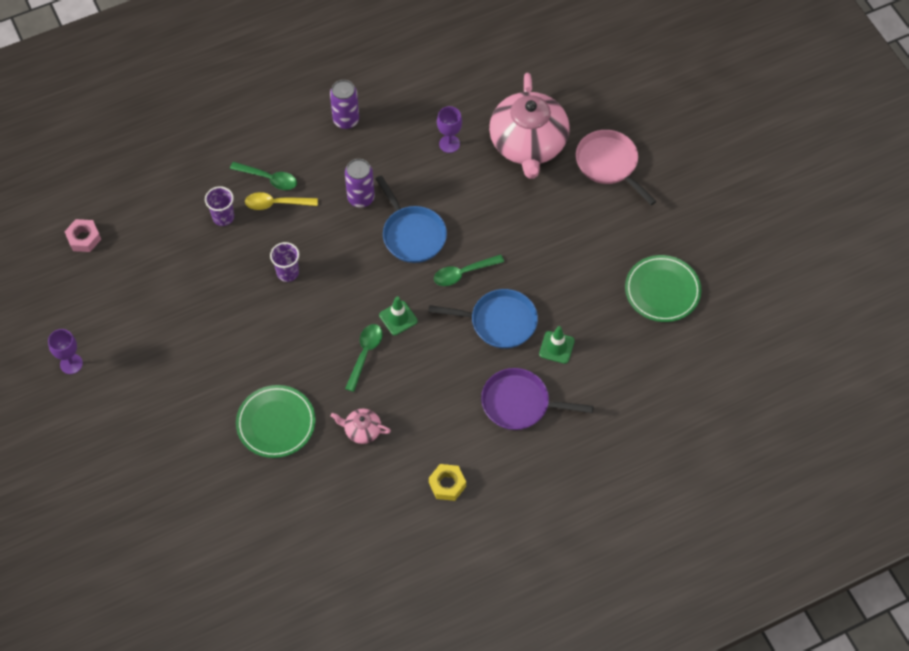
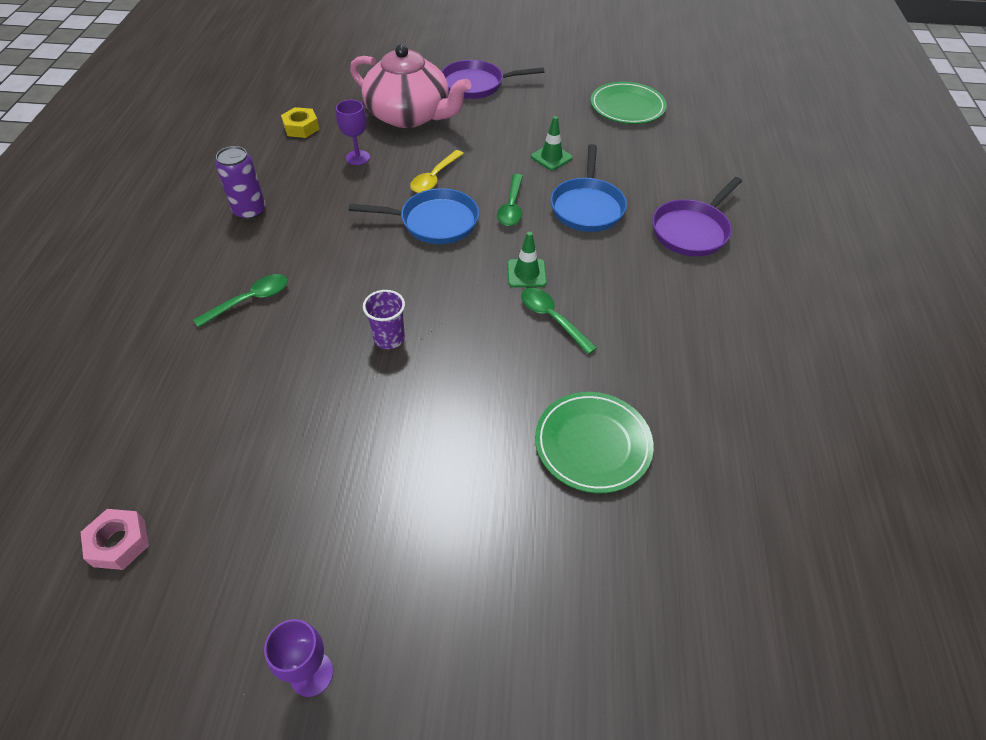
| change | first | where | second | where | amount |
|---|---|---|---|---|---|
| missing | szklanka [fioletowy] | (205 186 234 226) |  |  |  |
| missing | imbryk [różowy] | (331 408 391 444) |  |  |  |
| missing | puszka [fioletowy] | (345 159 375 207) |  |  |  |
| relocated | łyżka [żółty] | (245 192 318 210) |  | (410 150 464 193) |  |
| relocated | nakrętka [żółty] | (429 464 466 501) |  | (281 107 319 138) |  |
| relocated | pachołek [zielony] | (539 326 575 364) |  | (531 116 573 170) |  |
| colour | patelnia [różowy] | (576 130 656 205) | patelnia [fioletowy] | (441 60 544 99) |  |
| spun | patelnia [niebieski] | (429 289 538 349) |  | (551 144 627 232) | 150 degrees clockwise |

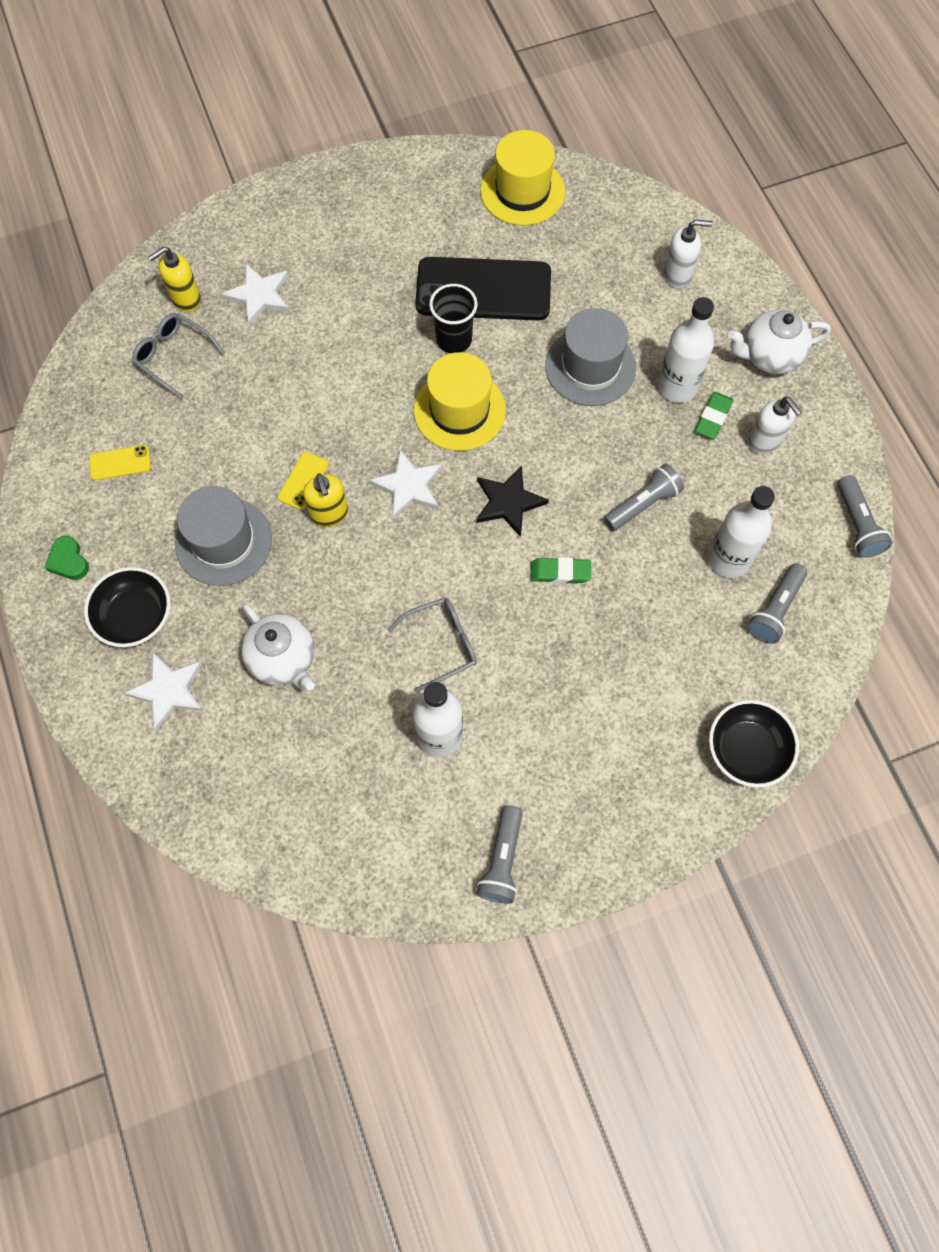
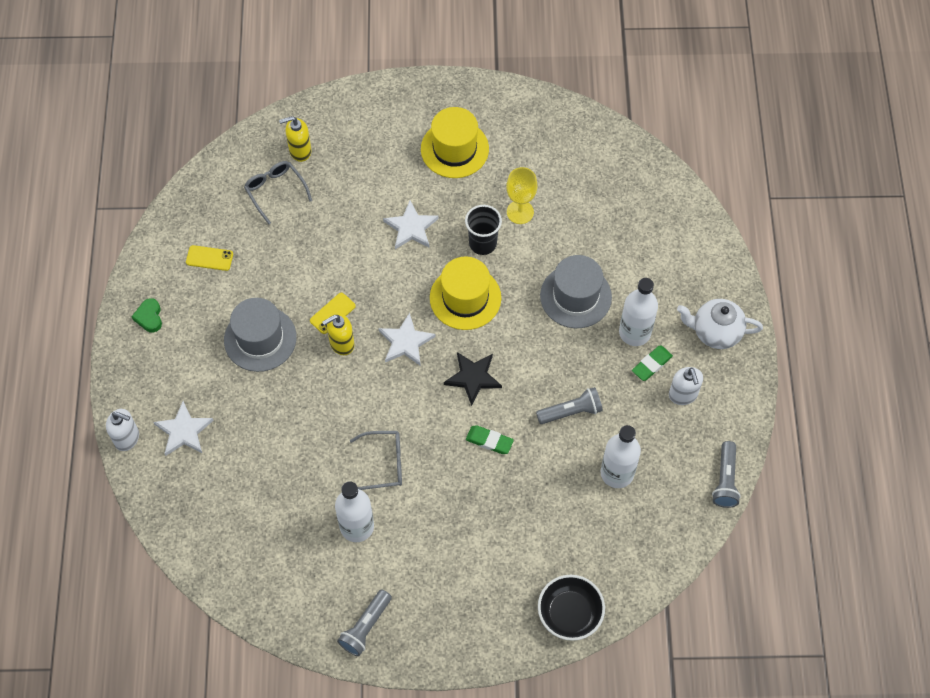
| change | first | where | second | where | amount |
|---|---|---|---|---|---|
| missing | miska [czarny] | (84 567 170 647) |  |  |  |
| missing | imbryk [biały] | (241 603 315 692) |  |  |  |
| missing | latarka [szary] | (747 563 807 644) |  |  |  |
| relocated | gwiazda [biały] | (221 264 290 326) |  | (383 201 439 249) |  |
| relocated | kapelusz [żółty] | (480 130 565 226) |  | (421 107 489 178) |  |
| relocated | dozownik mydła [biały] | (664 220 712 288) |  | (106 409 139 451) |  |
| exchanged | telefon [czarny] | (415 257 551 321) | kielich [żółty] | (506 167 537 224) |  |
| spun | dozownik mydła [żółty] | (303 473 348 527) |  | (322 313 354 355) | 60 degrees clockwise |

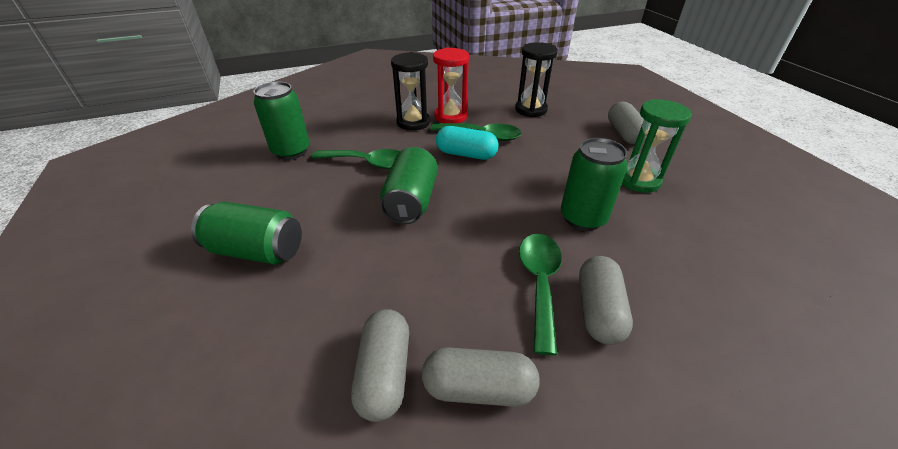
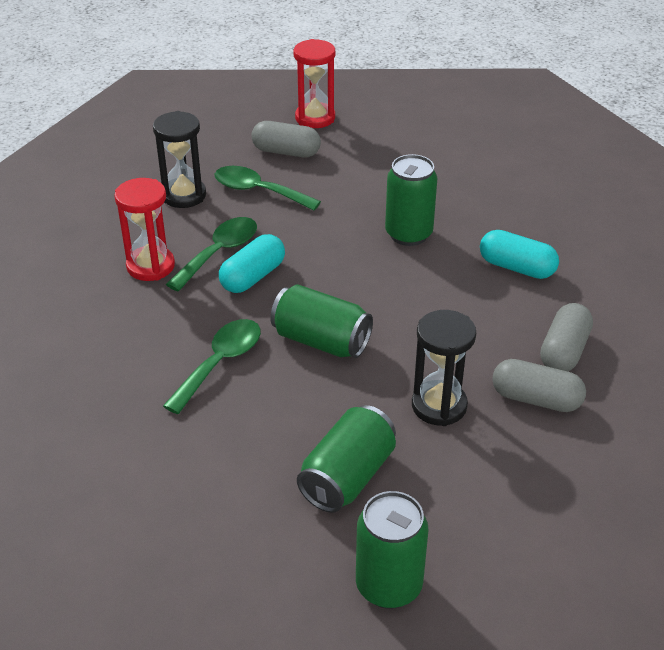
| change | first | where | second | where | amount |
|---|---|---|---|---|---|
| missing | klepsydra [zielony] | (622 99 692 193) |  |  |  |
| appeared |  |  | klepsydra [czerwony] | (294 39 335 128) |  |
| relocated | puszka [zielony] | (254 82 310 160) |  | (356 491 428 609) |  |
| relocated | klepsydra [czarny] | (391 52 430 131) |  | (412 310 476 426) |  |
| relocated | łyżka [zielony] | (519 234 562 355) |  | (215 166 321 210) |  |
| colour | kapsułka [szary] | (579 256 633 345) | kapsułka [turkusowy] | (480 230 559 279) |  |

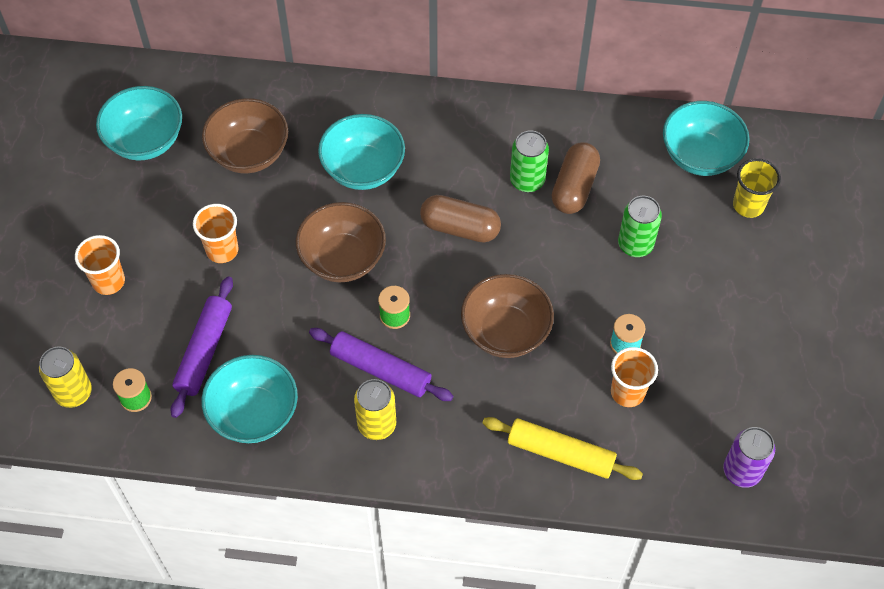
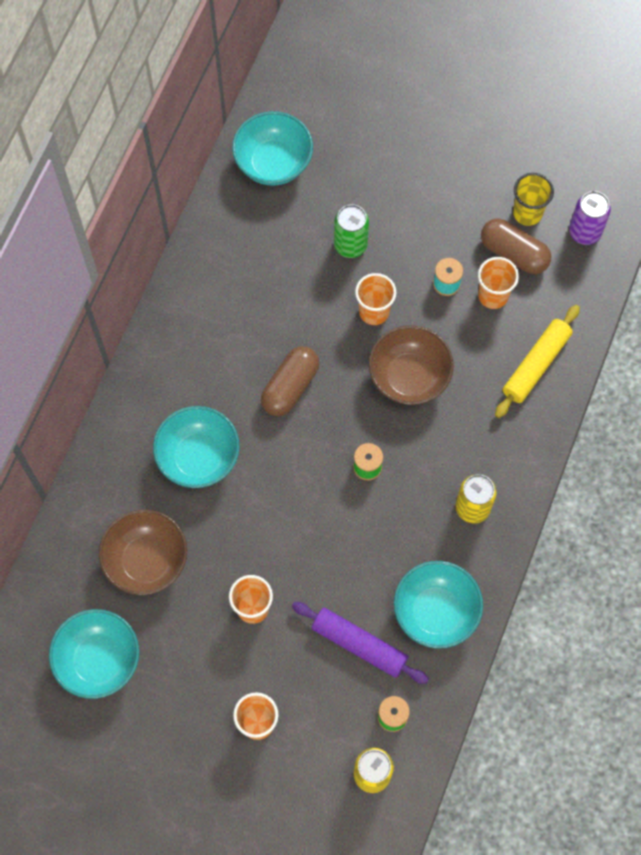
| change | first | where | second | where | amount |
|---|---|---|---|---|---|
| missing | miska [brązowy] | (296 202 386 282) |  |  |  |
| missing | wałek do ciasta [fioletowy] | (309 328 453 401) |  |  |  |
| missing | puszka [zielony] | (510 130 549 192) |  |  |  |
| appeared |  |  | szklanka [pomarańczowy] | (355 273 397 325) |  |
| relocated | kapsułka [brązowy] | (552 142 600 214) |  | (481 218 552 274) |  |
| relocated | szklanka [żółty] | (733 158 781 218) |  | (513 173 554 226) |  |

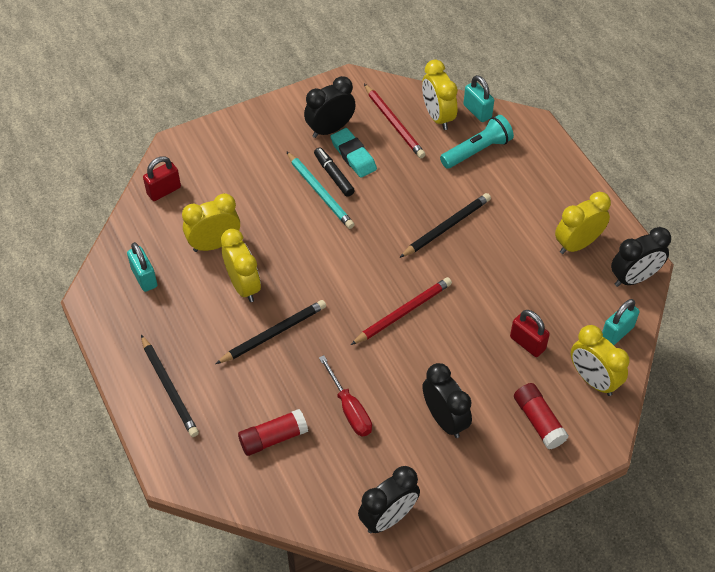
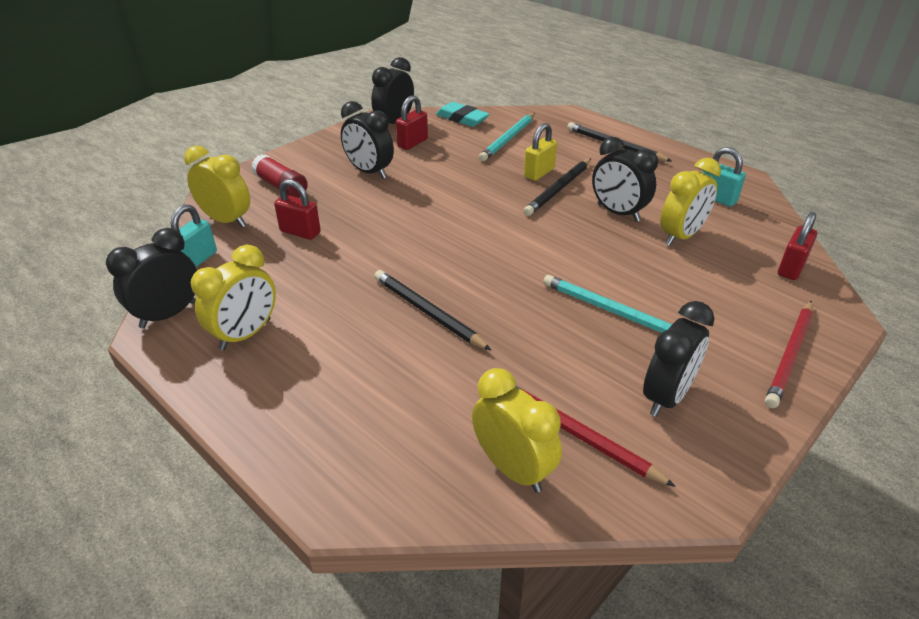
| change | first | where | second | where | amount |
|---|---|---|---|---|---|
| missing | flamaster [czarny] | (314 147 355 197) |  |  |  |
| missing | śrubokręt [czerwony] | (319 355 372 437) |  |  |  |
| missing | latarka [turkusowy] | (440 115 514 169) |  |  |  |
| missing | kłódka [turkusowy] | (463 75 494 122) |  |  |  |
| appeared |  |  | kłódka [czerwony] | (396 95 428 150) |  |
| appeared |  |  | kłódka [żółty] | (524 123 557 181) |  |
| relocated | gumka do mazania [turkusowy] | (330 128 377 178) |  | (436 102 490 127) |  |
| relocated | ołówek [czerwony] | (351 277 452 345) |  | (765 301 813 408) |  |
| exchanged | klej w sztyfcie [czerwony] | (238 409 308 456) | ołówek [turkusowy] | (479 113 535 161) |  |
| colour | budzik [żółty] | (221 229 261 302) | budzik [czarny] | (592 137 658 222) |  |
| spun | ołówek [czarny] | (399 193 491 258) |  | (374 270 491 350) | 105 degrees clockwise |

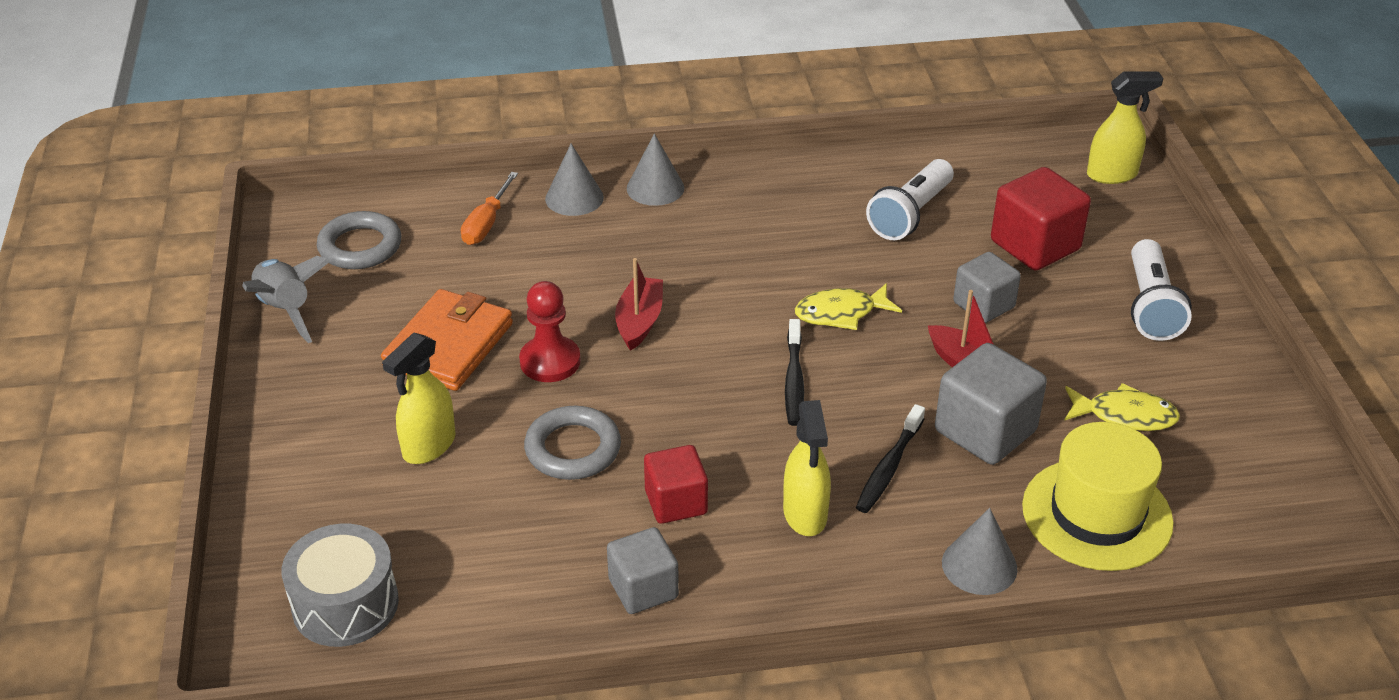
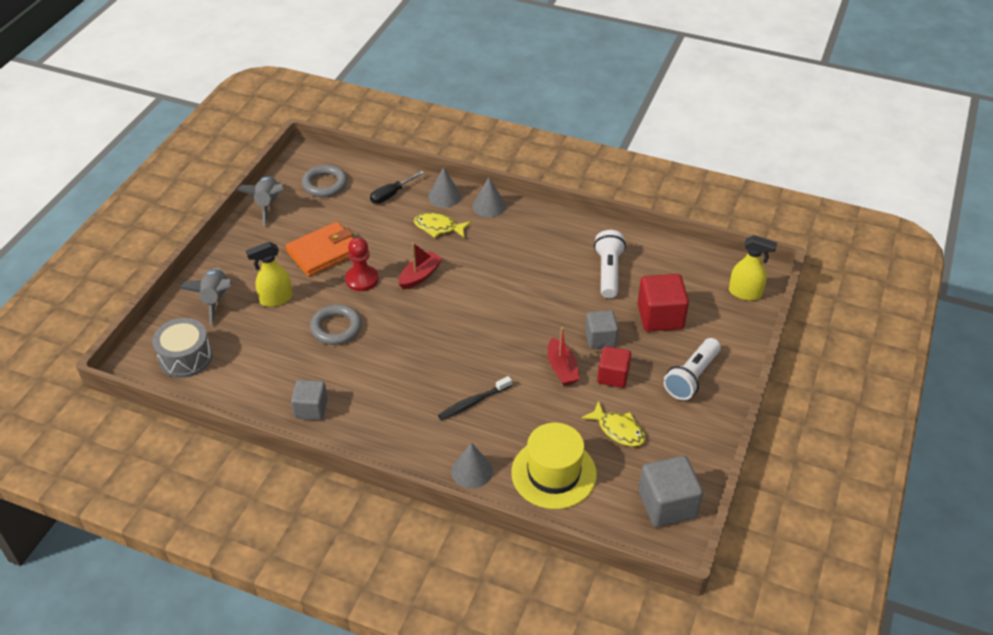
| change | first | where | second | where | amount |
|---|---|---|---|---|---|
| missing | spryskiwacz [żółty] | (783 400 831 536) |  |  |  |
| missing | szczoteczka do zębów [czarny] | (785 319 804 426) |  |  |  |
| appeared |  |  | rakieta [szary] | (180 268 232 325) |  |
| relocated | sześcian [czerwony] | (644 445 708 524) |  | (597 346 631 388) |  |
| relocated | ryba [żółty] | (795 283 902 330) |  | (414 213 471 238) |  |
| relocated | sześcian [szary] | (935 343 1047 465) |  | (638 456 703 527) |  |
| colour | śrubokręt [pomarańczowy] | (461 172 518 245) | śrubokręt [czarny] | (370 171 424 204) |  |
| spun | latarka [biały] | (866 159 954 240) |  | (594 230 626 298) | 120 degrees clockwise |

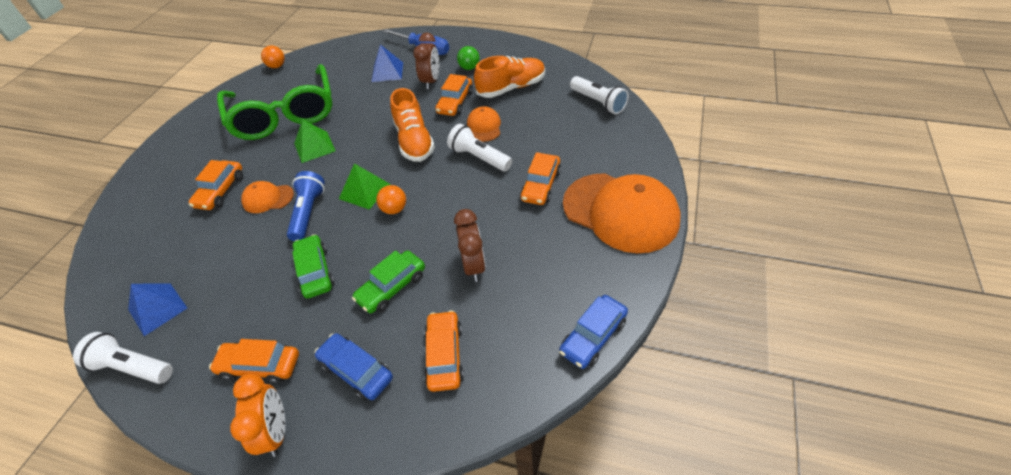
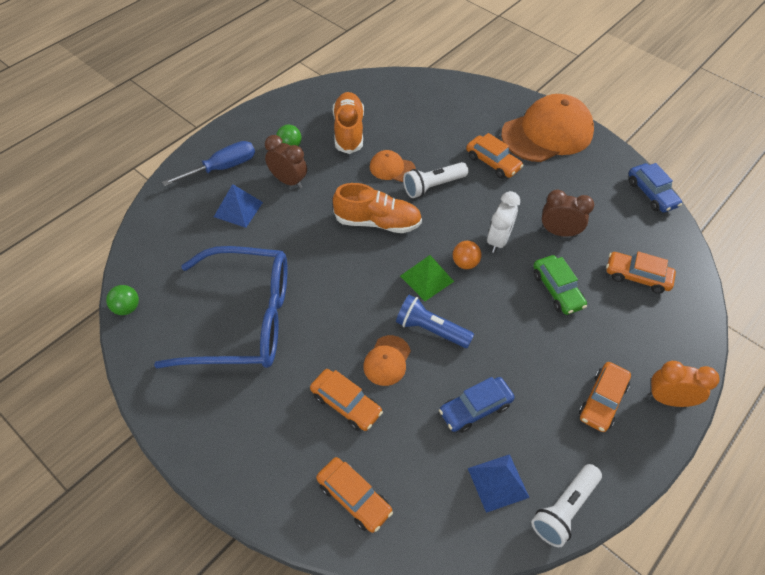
| change | first | where | second | where | amount |
|---|---|---|---|---|---|
| missing | samochód [zielony] | (292 234 335 299) |  |  |  |
| missing | piramida [zielony] | (294 119 335 163) |  |  |  |
| missing | latarka [biały] | (570 76 629 114) |  |  |  |
| appeared |  |  | budzik [biały] | (487 191 520 253) |  |
| relocated | samochód [niebieski] | (315 333 393 400) |  | (439 377 515 433) |  |
| relocated | samochód [pomarańczowy] | (435 74 473 116) |  | (316 457 393 533) |  |
| colour | okulary [zielony] | (217 64 333 140) | okulary [niebieski] | (154 246 287 368) |  |
| colour | piłka [pomarańczowy] | (261 45 285 68) | piłka [zielony] | (106 285 139 315) |  |

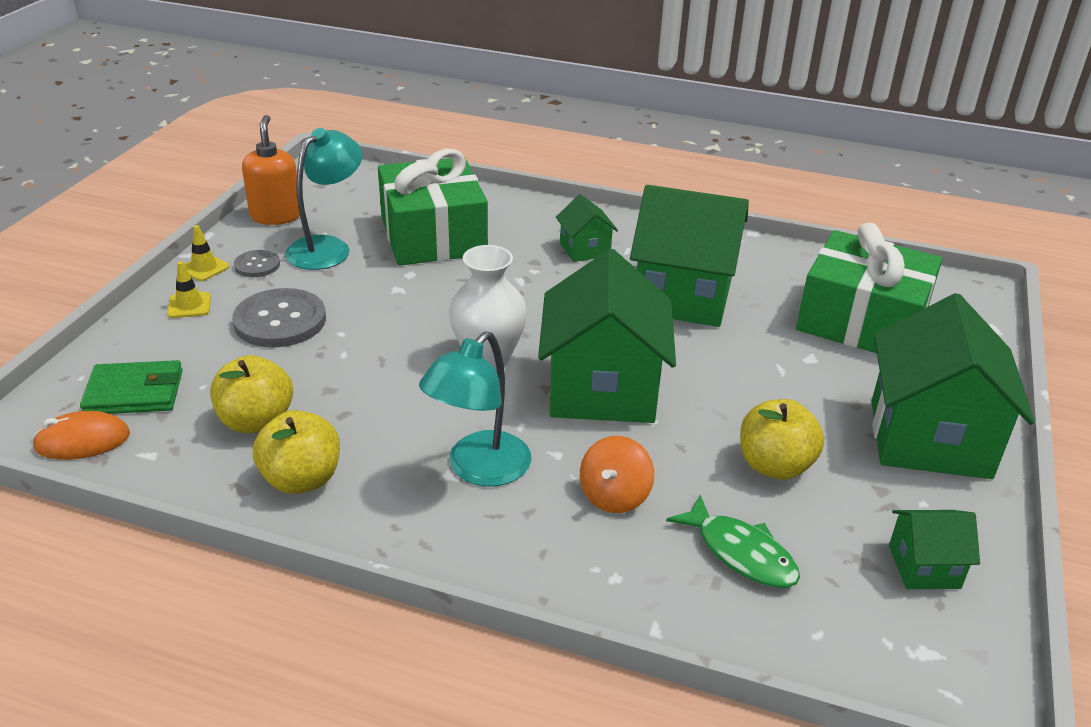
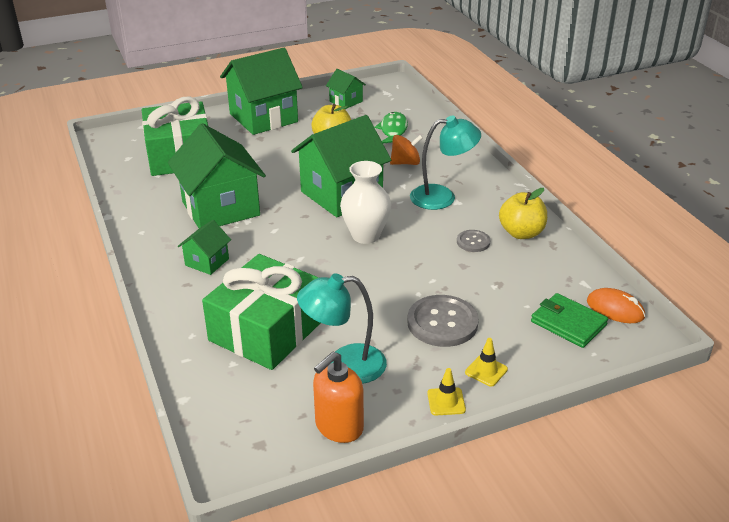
| change | first | where | second | where | amount |
|---|---|---|---|---|---|
| missing | jabłko [żółty] | (210 355 293 433) |  |  |  |
| relocated | guzik [szary] | (234 250 280 277) |  | (457 230 490 252) |  |

